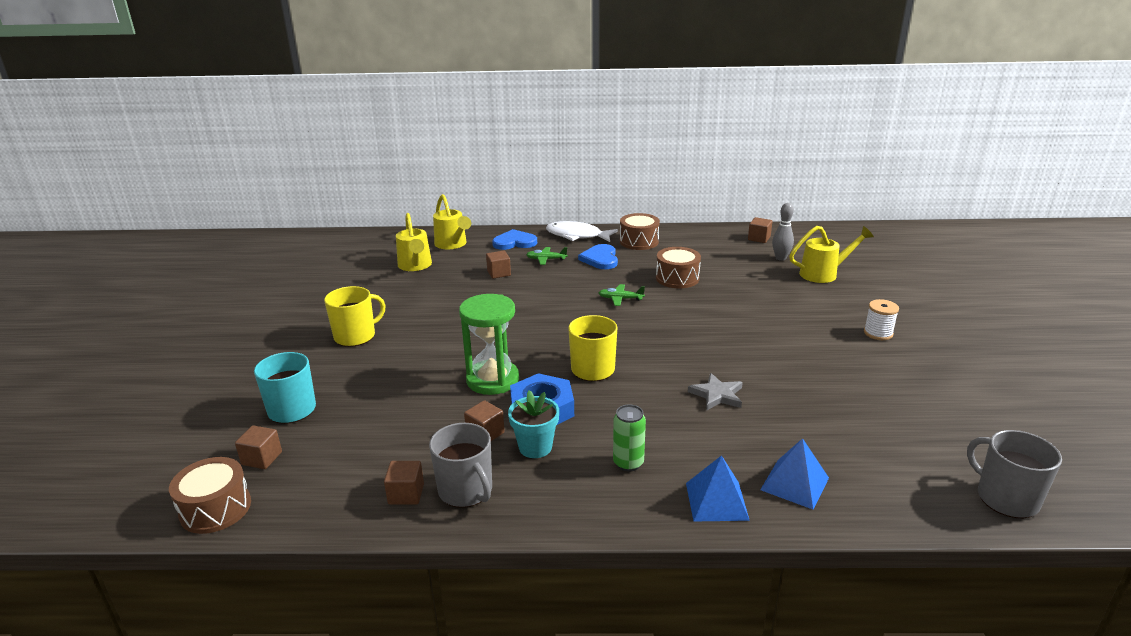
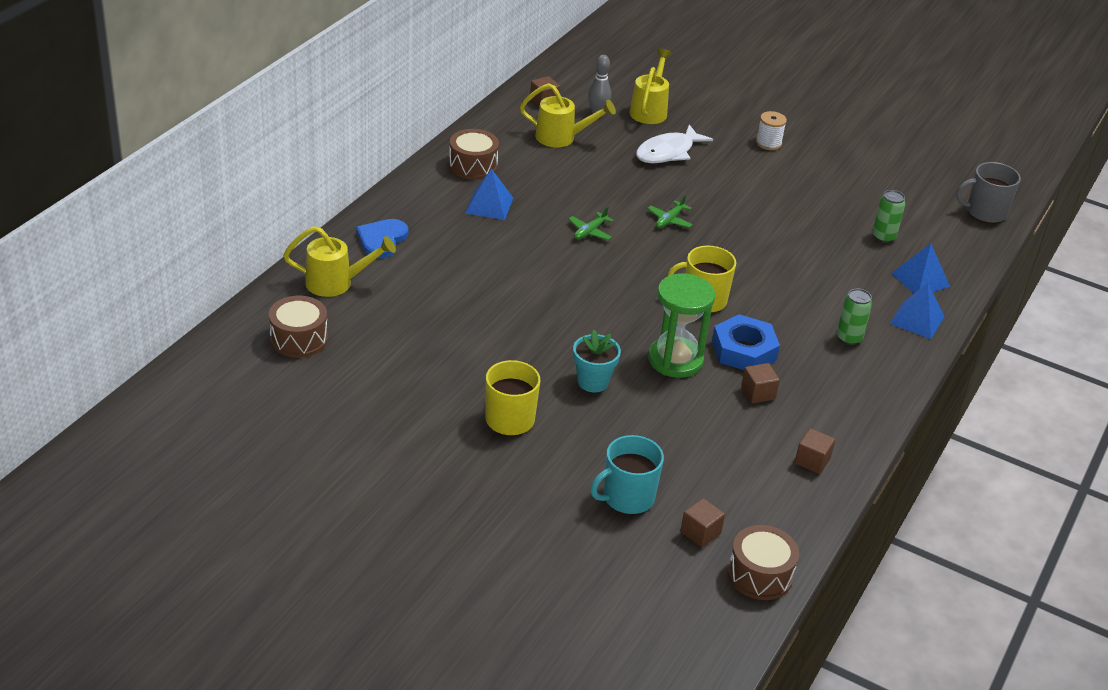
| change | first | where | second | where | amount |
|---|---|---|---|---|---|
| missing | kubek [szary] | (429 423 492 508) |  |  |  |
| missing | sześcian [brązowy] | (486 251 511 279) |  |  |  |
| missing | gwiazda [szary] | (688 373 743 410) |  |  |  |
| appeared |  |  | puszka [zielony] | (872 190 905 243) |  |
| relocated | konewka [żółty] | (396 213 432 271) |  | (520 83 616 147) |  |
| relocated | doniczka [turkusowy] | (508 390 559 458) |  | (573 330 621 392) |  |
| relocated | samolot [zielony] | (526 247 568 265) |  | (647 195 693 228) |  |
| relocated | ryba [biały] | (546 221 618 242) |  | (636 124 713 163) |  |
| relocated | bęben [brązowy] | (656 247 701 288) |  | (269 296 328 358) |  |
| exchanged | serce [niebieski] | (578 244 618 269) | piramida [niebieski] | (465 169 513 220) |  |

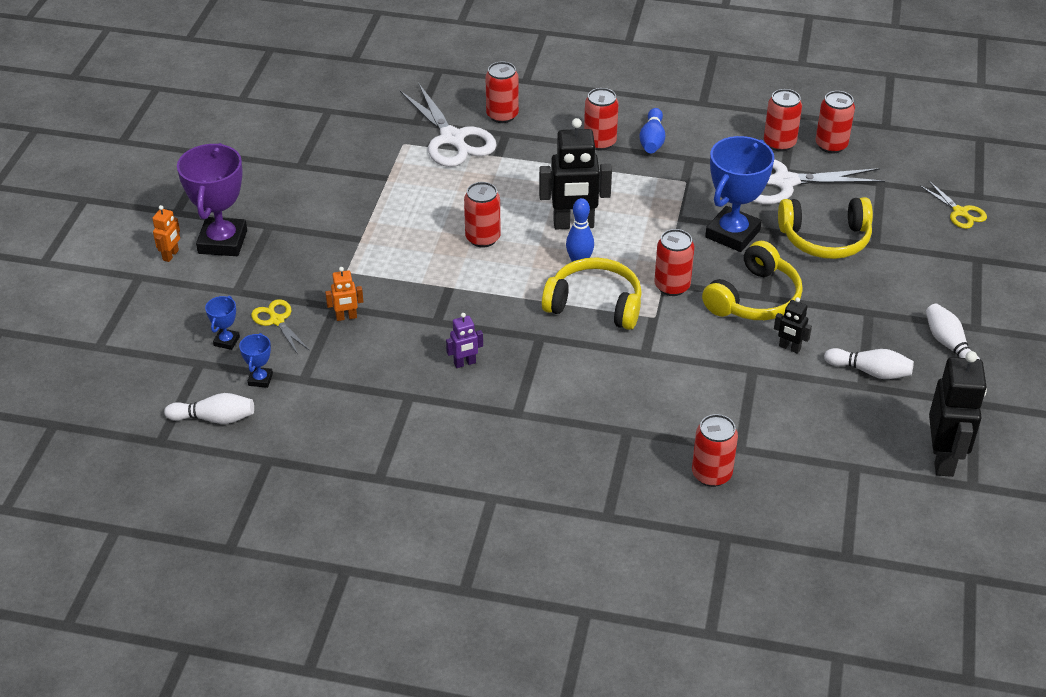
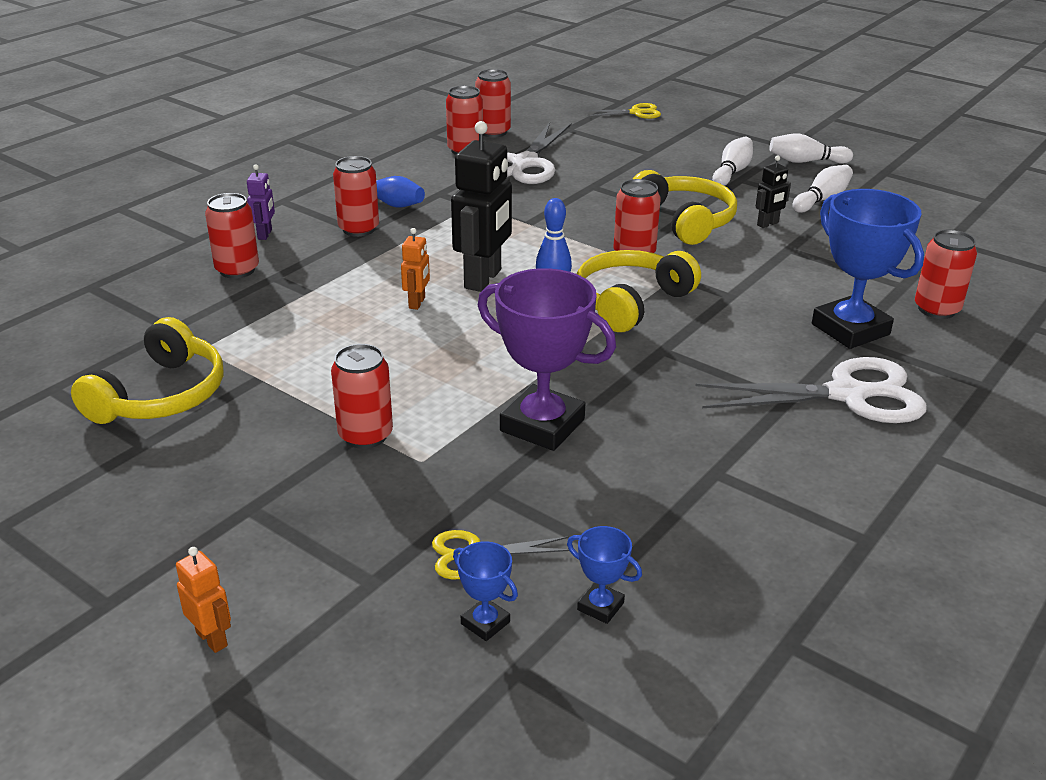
| change | first | where | second | where | amount |
|---|---|---|---|---|---|
| missing | robot [czarny] | (929 351 987 477) |  |  |  |
| relocated | kręgiel [biały] | (164 393 254 424) |  | (712 137 753 186) |  |
| relocated | puchar [fioletowy] | (177 143 247 256) |  | (478 268 616 451) |  |
| relocated | robot [pomarańczowy] | (325 267 363 321) |  | (401 228 430 310) |  |
| relocated | nożyczki [biały] | (400 84 497 167) |  | (695 357 927 423) |  |
| relocated | robot [fioletowy] | (446 313 483 368) |  | (247 164 275 240) |  |
| relocated | puszka [czerwony] | (464 182 501 248) |  | (331 344 393 449) |  |
| relocated | puchar [niebieski] | (705 136 774 252) |  | (812 189 924 349) |  |
| relocated | słuchawki [żółty] | (778 197 873 259) |  | (71 317 223 424) |  |

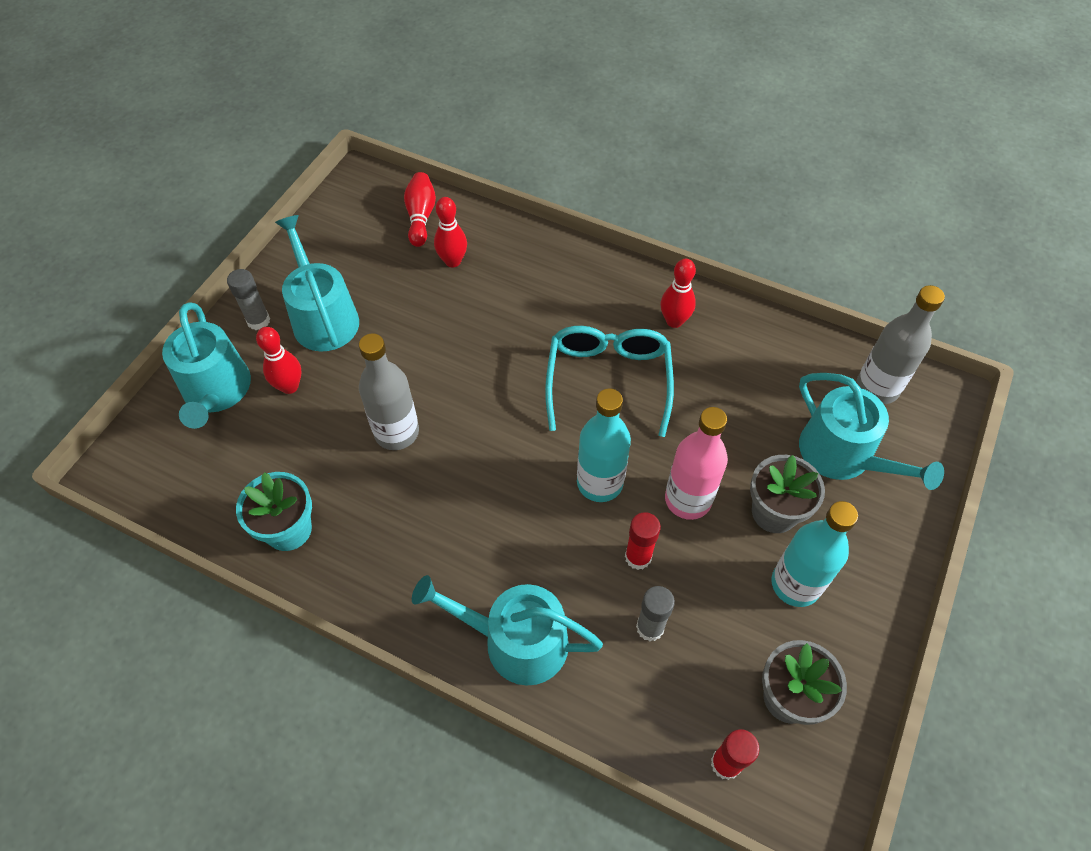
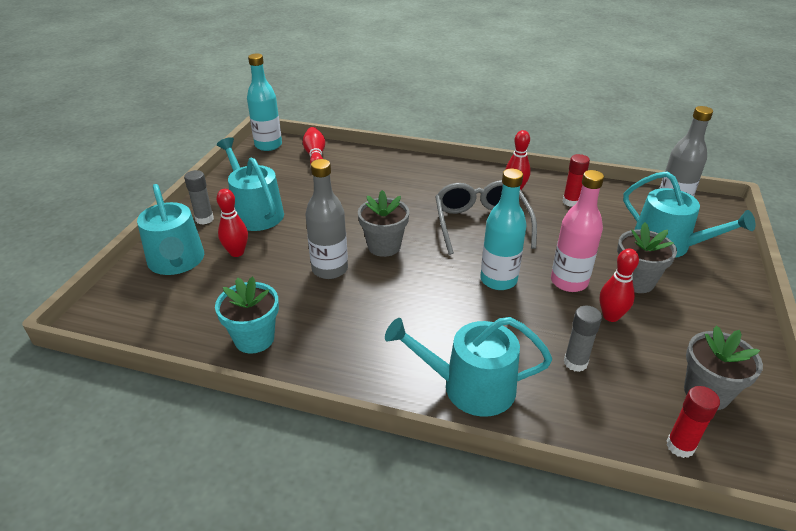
| change | first | where | second | where | amount |
|---|---|---|---|---|---|
| appeared |  |  | doniczka [szary] | (358 190 409 257) |  |
| relocated | kręgiel [czerwony] | (434 197 467 267) |  | (600 249 639 322) |  |
| relocated | klej w sztyfcie [czerwony] | (625 512 661 570) |  | (563 154 590 207) |  |
| relocated | butelka [turkusowy] | (771 501 858 607) |  | (247 54 282 151) |  |
| colour | okulary [turkusowy] | (545 326 674 437) | okulary [szary] | (435 180 537 255) |  |

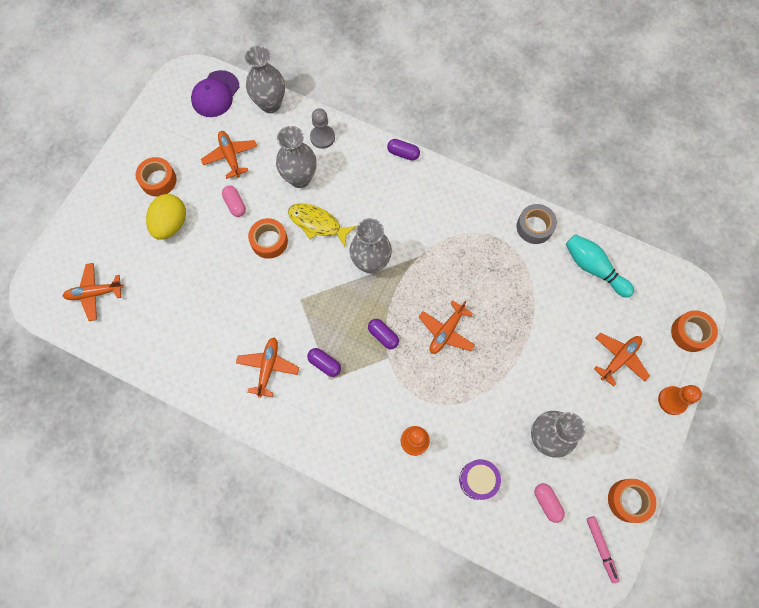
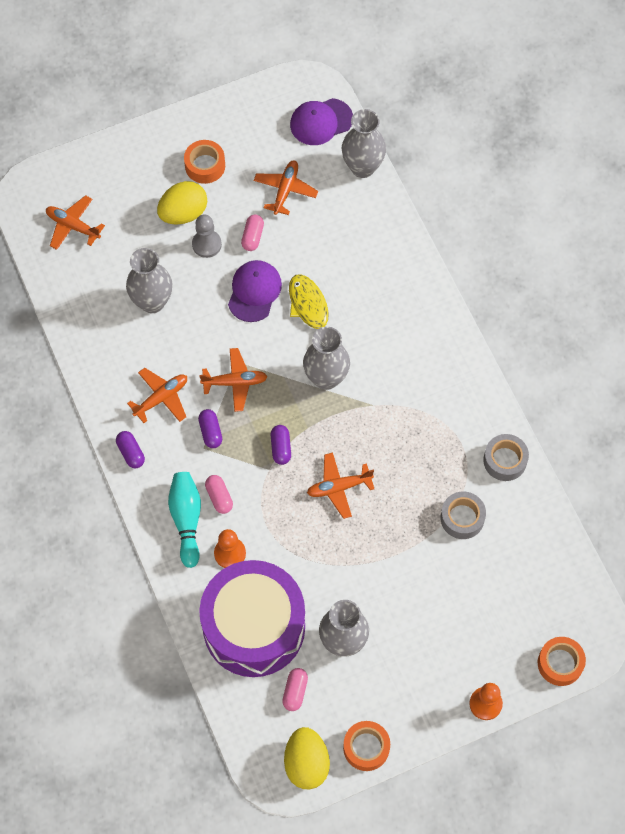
| change | first | where | second | where | amount |
|---|---|---|---|---|---|
| appeared |  |  | kapsułka [różowy] | (205 475 233 514) |  |
| appeared |  |  | taśma klejąca [szary] | (440 492 486 539) |  |
| relocated | wazon [szary] | (276 126 317 188) |  | (126 248 172 313) |  |
| relocated | pionek [szary] | (310 108 335 149) |  | (192 215 222 258) |  |
| relocated | kapsułka [fioletowy] | (387 139 420 161) |  | (116 431 145 468) |  |
| relocated | kręgiel [turkusowy] | (566 234 634 298) |  | (168 472 201 568) |  |
| relocated | samolot [pomarańczowy] | (594 333 650 387) |  | (199 348 268 412) |  |
| exchanged | taśma klejąca [pomarańczowy] | (248 218 288 259) | czapka [fioletowy] | (228 260 282 322) |  |
| exchanged | flamaster [różowy] | (586 516 620 583) | jajko [żółty] | (284 727 330 789) |  |
| size | bęben [fioletowy] | (459 459 501 500) |  | (199 560 305 677) | x2.46 |

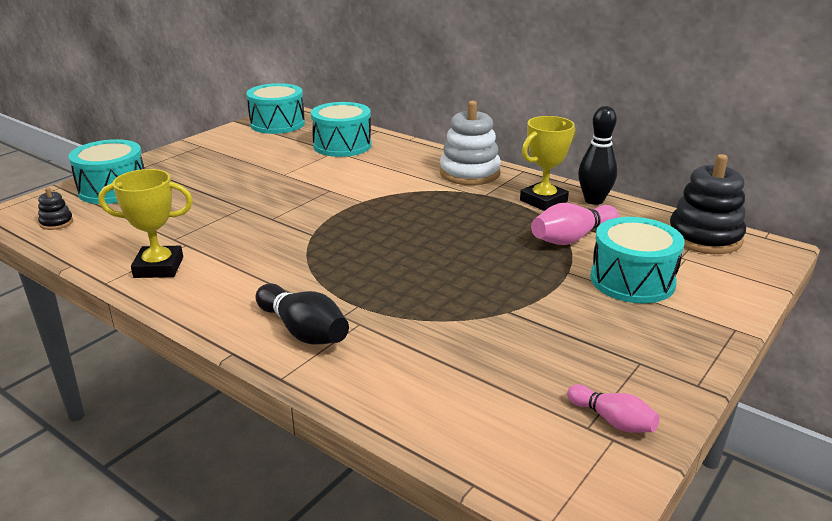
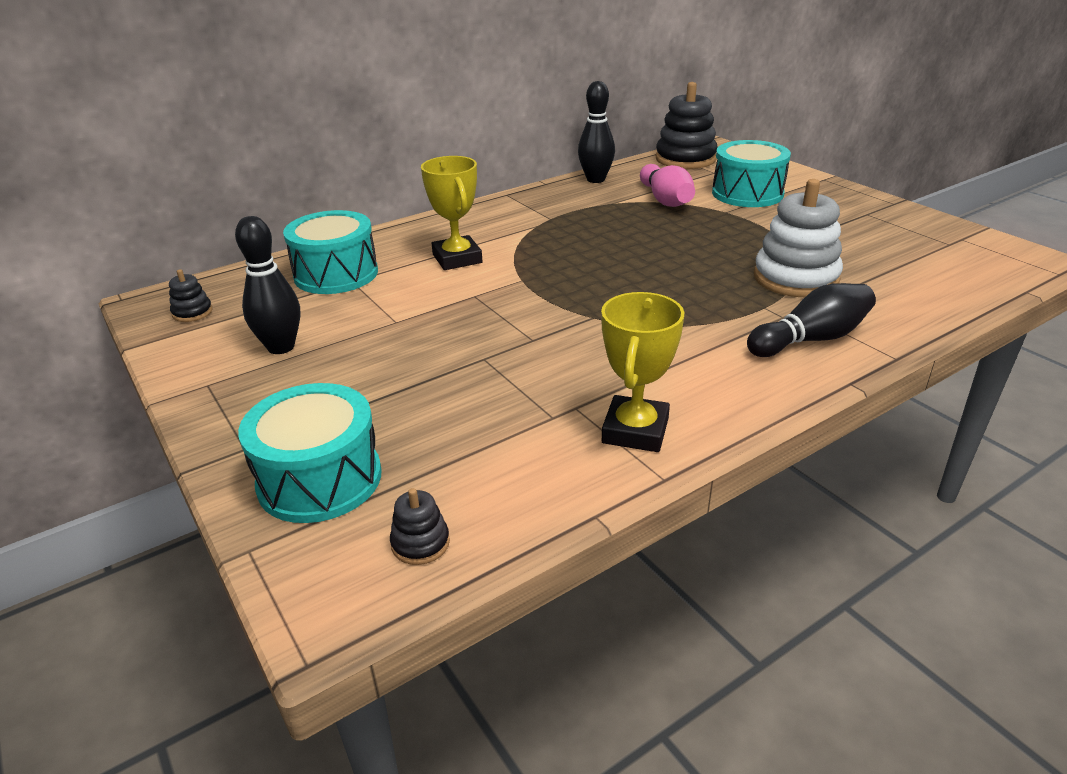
| change | first | where | second | where | amount |
|---|---|---|---|---|---|
| missing | kręgiel [różowy] | (567 384 660 433) |  |  |  |
| appeared |  |  | kręgiel [czarny] | (235 216 300 354) |  |
| relocated | zabawka nakładanka [biały] | (440 101 501 185) |  | (754 179 843 297) |  |
| relocated | puchar [żółty] | (520 116 575 211) |  | (421 156 483 270) |  |
| exchanged | bęben [turkusowy] | (246 83 305 134) | zabawka nakładanka [czarny] | (169 269 213 322) |  |

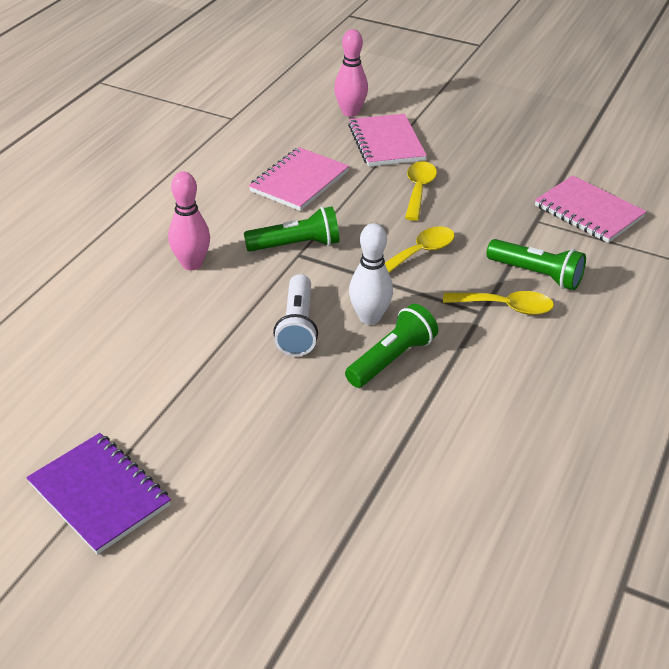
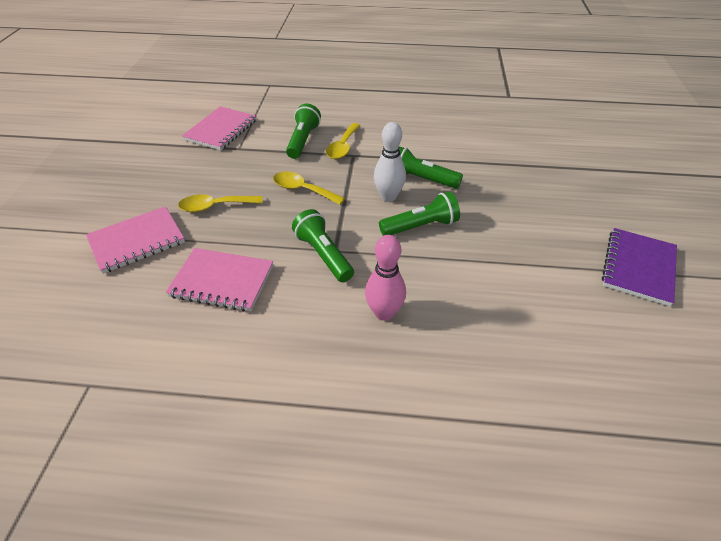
| change | first | where | second | where | amount |
|---|---|---|---|---|---|
| missing | kręgiel [różowy] | (334 29 368 117) |  |  |  |
| colour | latarka [biały] | (273 274 318 356) | latarka [zielony] | (379 192 460 236) |  |
| spun | łyżka [żółty] | (443 291 554 315) |  | (326 123 361 159) | 150 degrees counterclockwise |

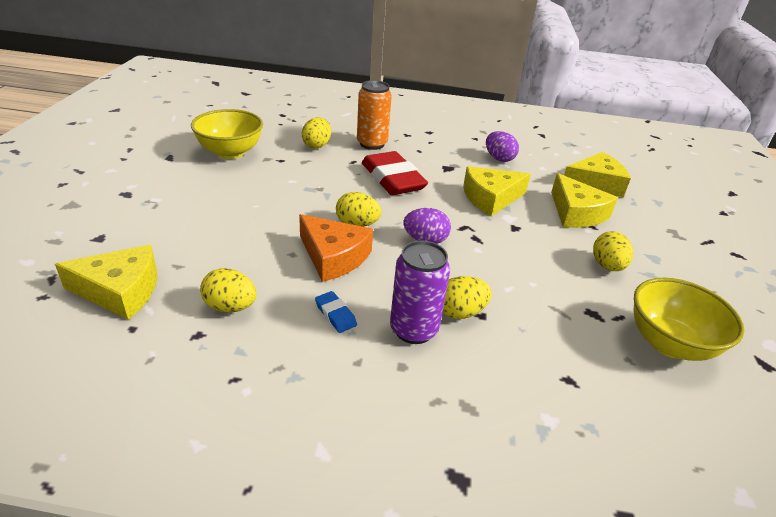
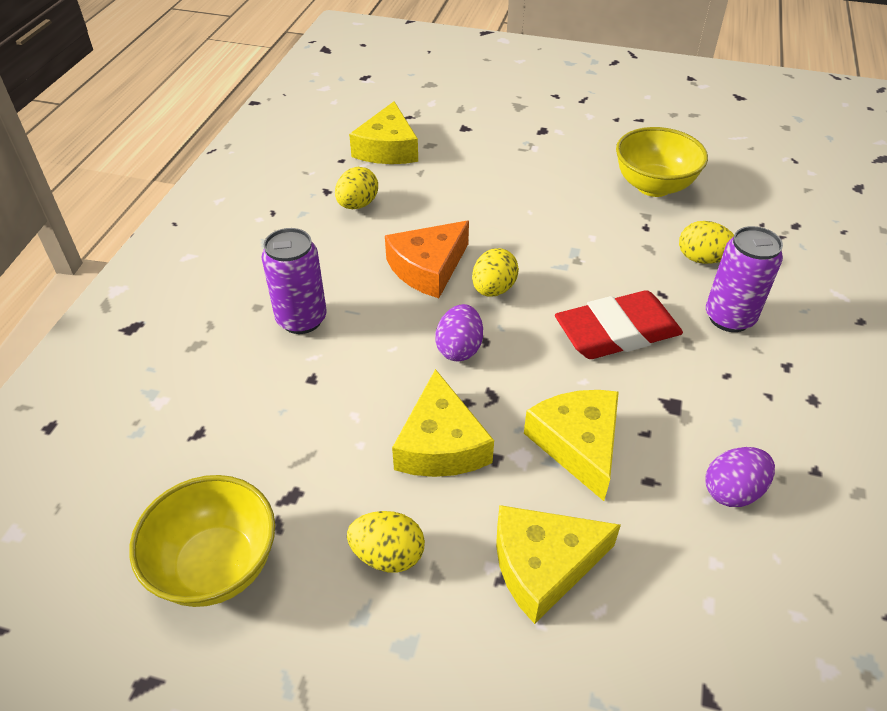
| change | first | where | second | where | amount |
|---|---|---|---|---|---|
| missing | gumka do mazania [niebieski] | (315 291 357 333) |  |  |  |
| missing | jajko [żółty] | (443 276 492 319) |  |  |  |
| relocated | ser [żółty] | (564 152 631 197) |  | (392 369 494 477) |  |
| colour | puszka [pomarańczowy] | (357 80 392 150) | puszka [fioletowy] | (706 226 783 332) |  |

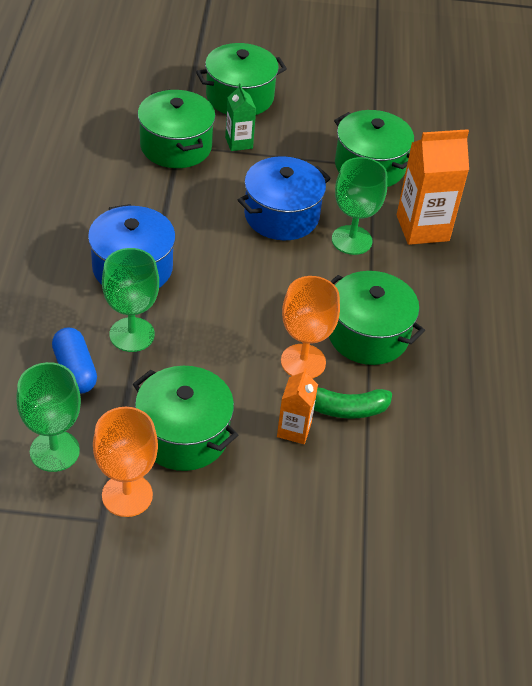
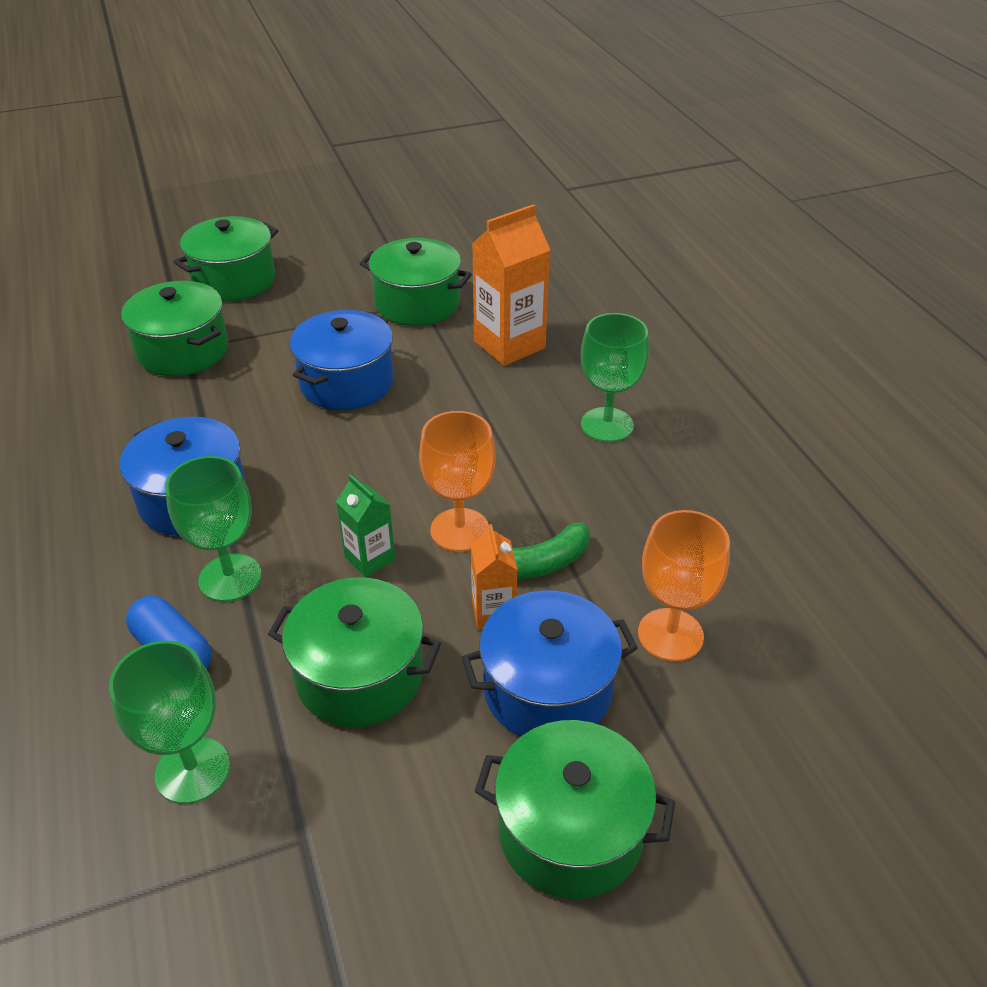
| change | first | where | second | where | amount |
|---|---|---|---|---|---|
| appeared |  |  | garnek [niebieski] | (462 590 638 737) |  |
| relocated | kielich [pomarańczowy] | (93 407 158 517) |  | (638 510 730 662) |  |
| relocated | karton mleka [zielony] | (225 83 256 151) |  | (336 474 395 578) |  |
| relocated | garnek [zielony] | (329 271 425 365) |  | (475 720 675 899) |  |
| relocated | kielich [zielony] | (332 157 387 255) |  | (581 313 649 442) |  |

